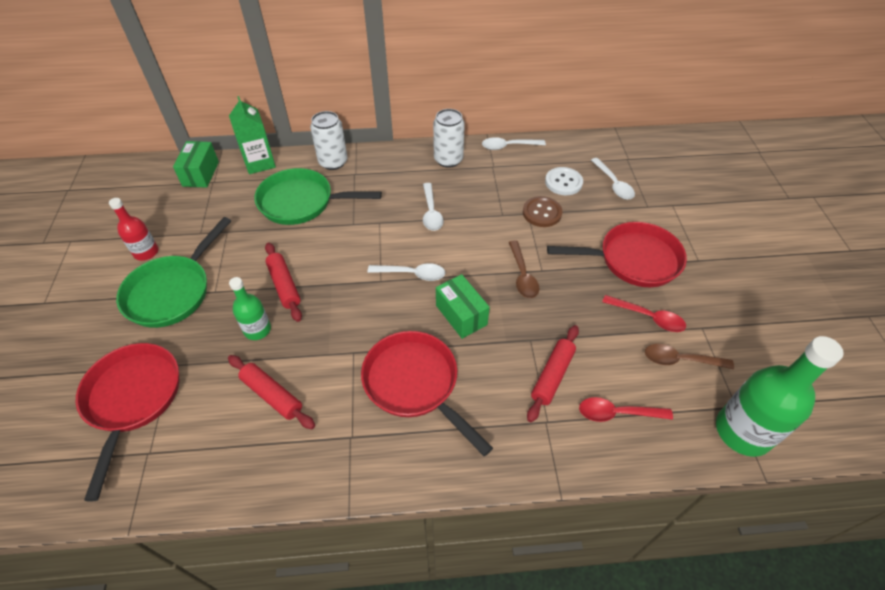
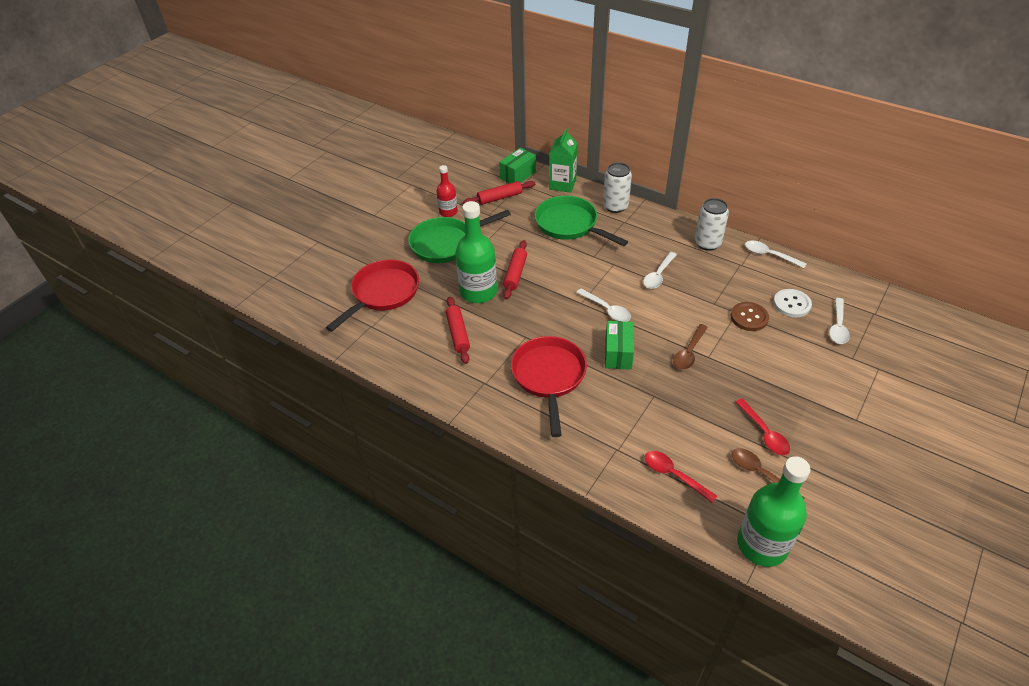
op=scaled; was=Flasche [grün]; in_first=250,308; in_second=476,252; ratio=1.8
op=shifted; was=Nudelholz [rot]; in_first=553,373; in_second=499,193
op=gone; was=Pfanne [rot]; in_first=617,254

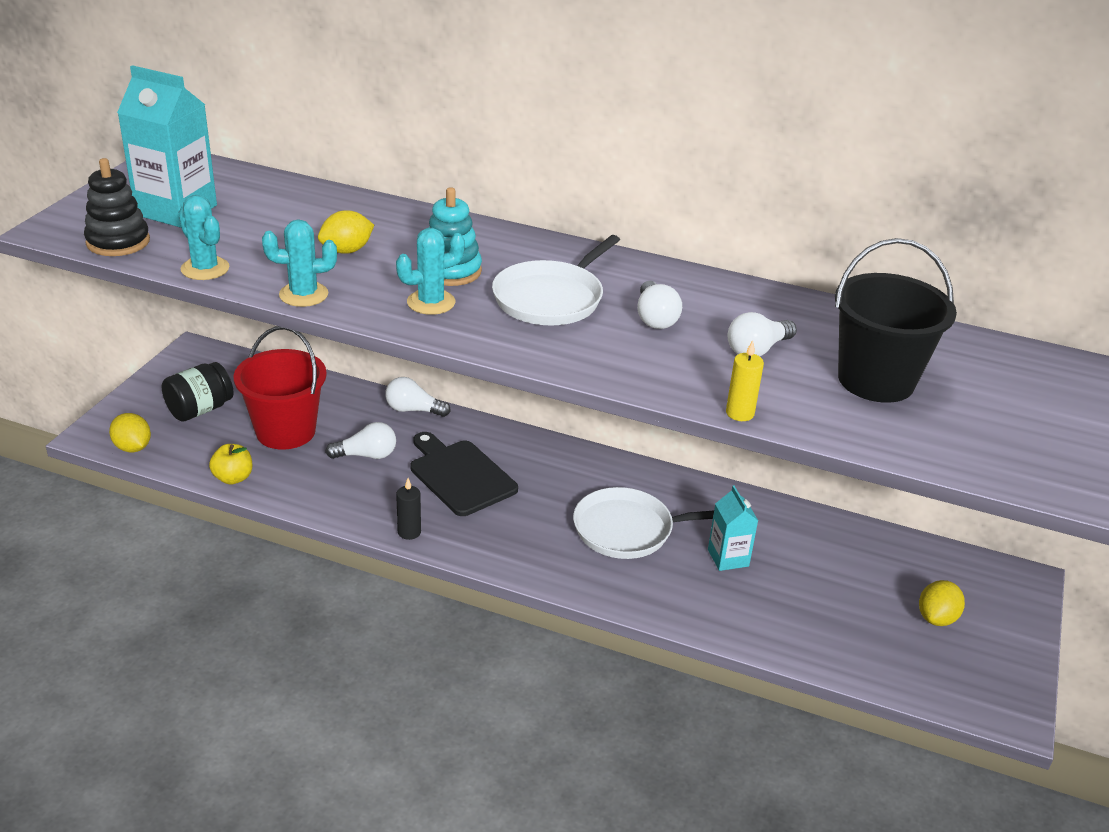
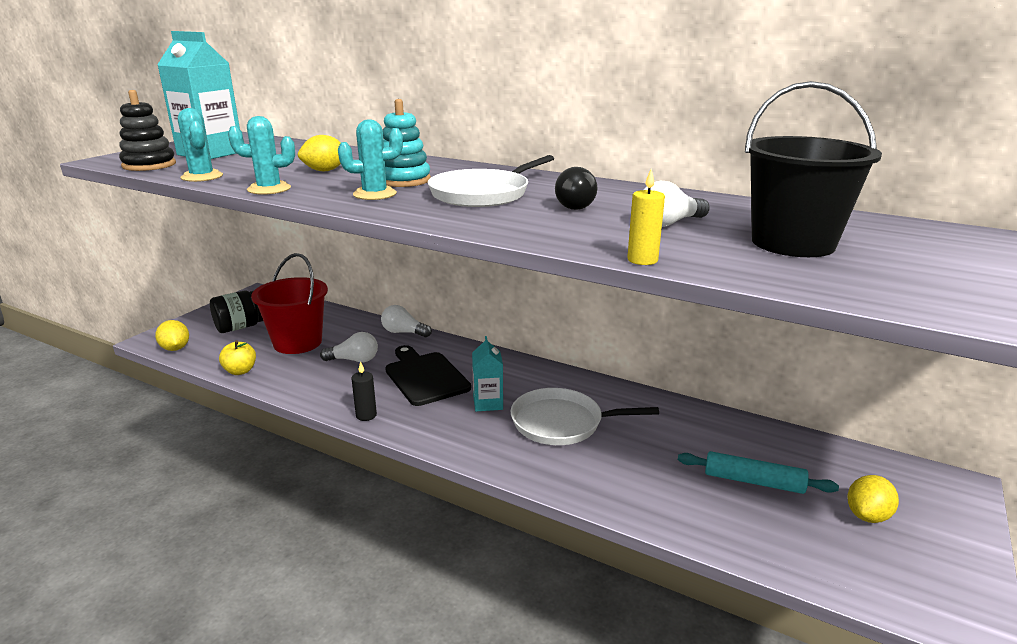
op=repainted; was=Glühbirne [weiß]; now=Glühbirne [schwarz]; in_first=659,305; in_second=576,188
op=shifted; was=Getränkekarton [türkis]; in_first=733,528; in_second=487,373
op=new; now=Nudelholz [türkis]; in_second=758,472

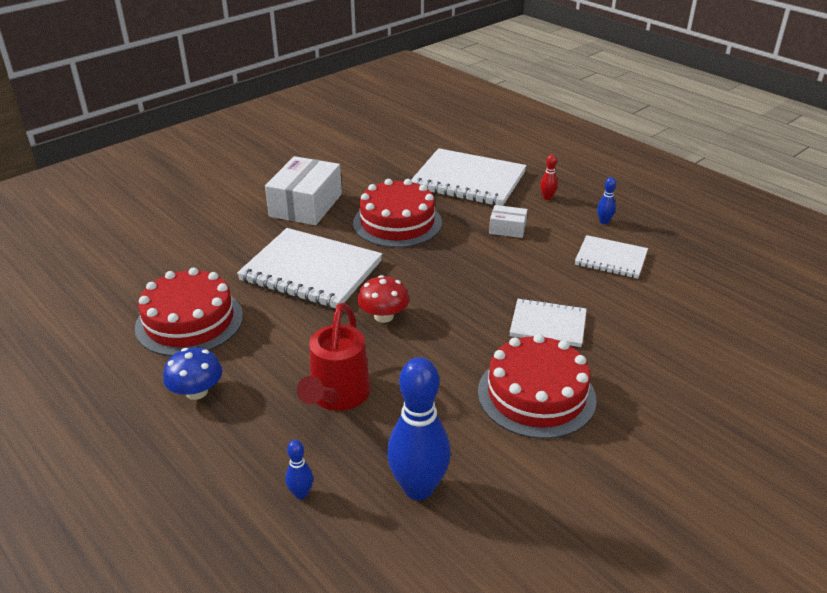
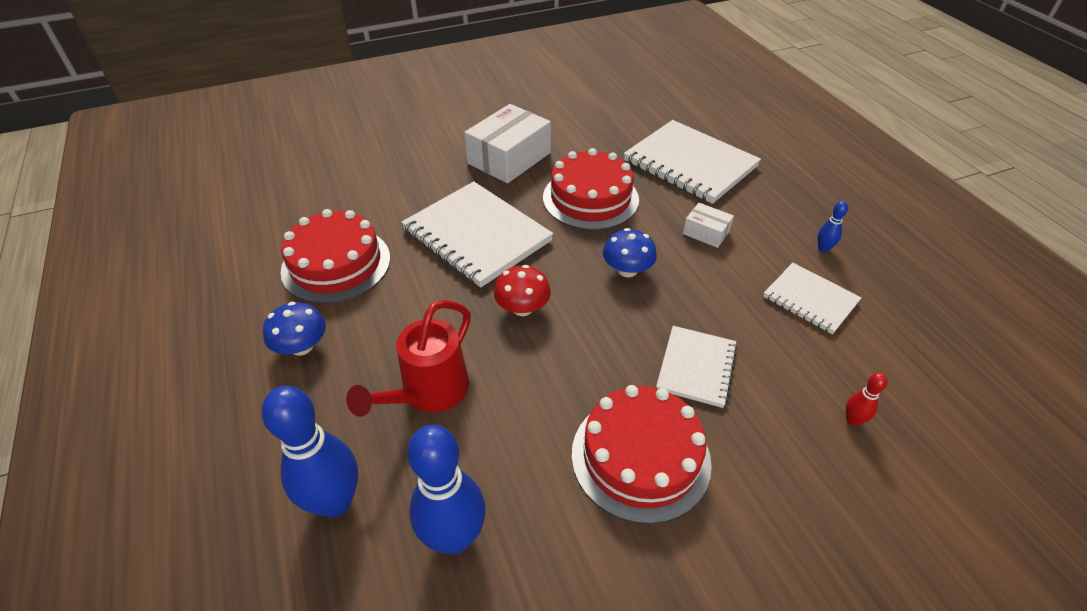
op=scaled; was=Bowlingkegel [blau]; in_first=299,469; in_second=310,451; ratio=2.27
op=rotated; was=Notizbuch [weiß]; in_first=548,322; in_second=697,367; clockwise=75
op=shifted; was=Bowlingkegel [rot]; in_first=549,177; in_second=867,399
op=new; now=Pilz [blau]; in_second=630,252

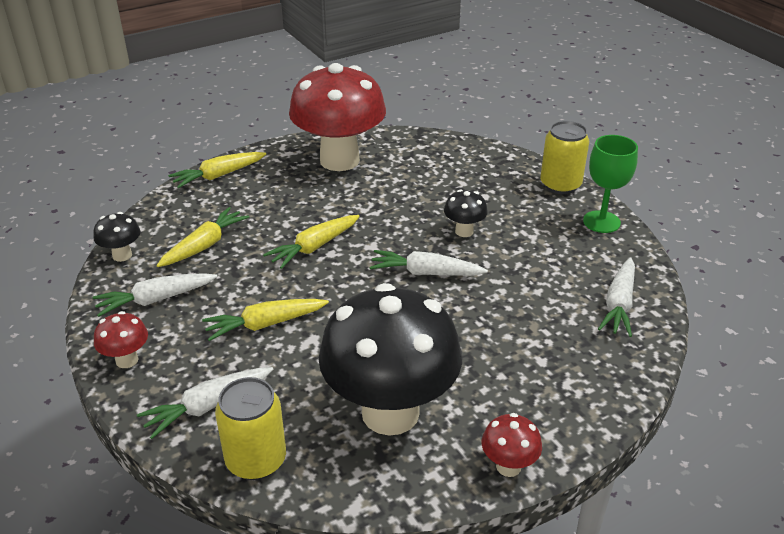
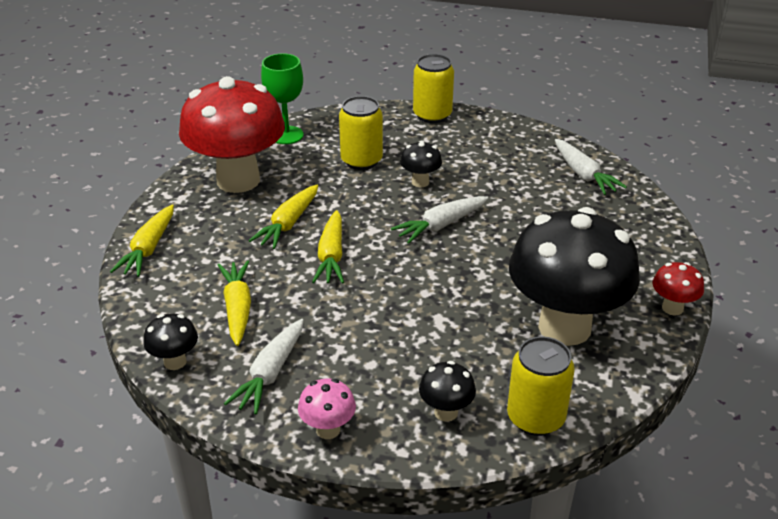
op=repainted; was=Pilz [rot]; now=Pilz [rosa]; in_first=121,339; in_second=327,408
op=swapped; was=Karotte [weiß]; now=Pilz [schwarz]; in_first=205,403; in_second=447,391
op=shifted; was=Karotte [gelb]; in_first=265,320; in_second=283,217
op=shifted; was=Kelch [grün]; in_first=610,184; in_second=282,98
op=new; now=Dose [gelb]; in_second=361,133

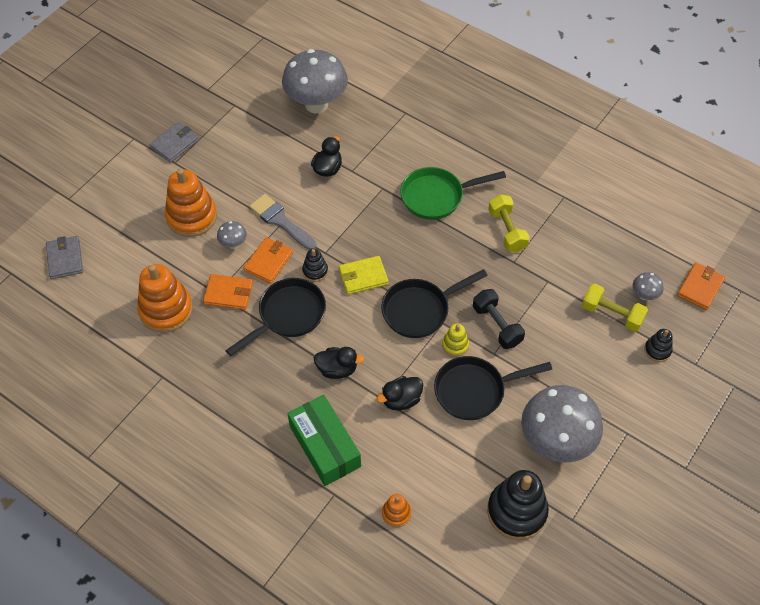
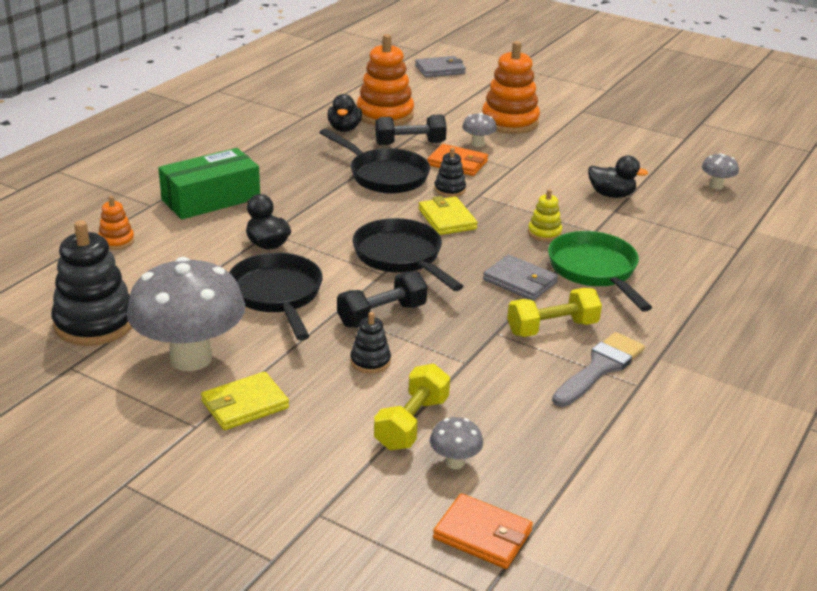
op=shifted; was=Geldbörse [grau]; in_first=174,142; in_second=520,278
op=swapped; was=Geldbörse [orange]; now=Hantel [schwarz]; in_first=228,292; in_second=411,129
op=shifted; was=Pinsel [grau]; in_first=283,222; in_second=598,369
op=scaled; was=Pilz [grau]; in_first=315,81; in_second=720,171; ratio=0.42
op=shifted; was=Ente [schwarz]; in_first=339,363; in_second=344,113
op=shifted; was=Stapelspielzeug [gelb]; in_first=455,340; in_second=545,215
op=shifted; was=Stapelspielzeug [schwarz]; in_first=658,345; in_second=370,342
op=new; now=Geldbörse [gelb]; in_second=245,401

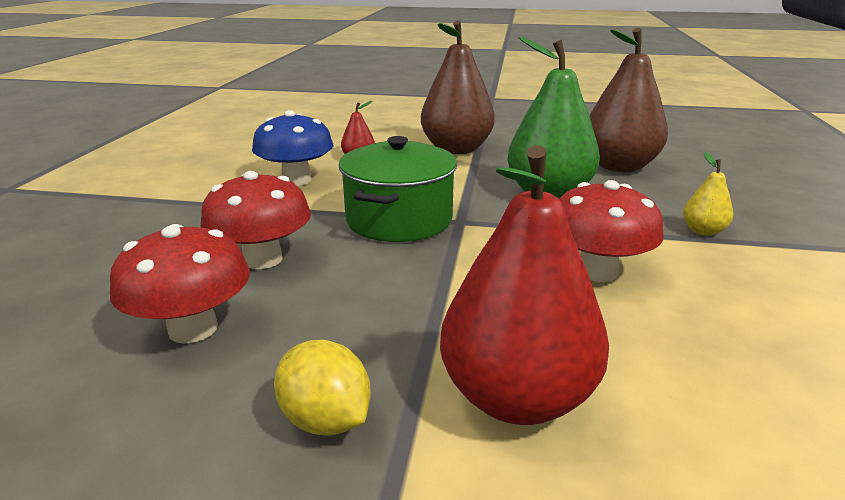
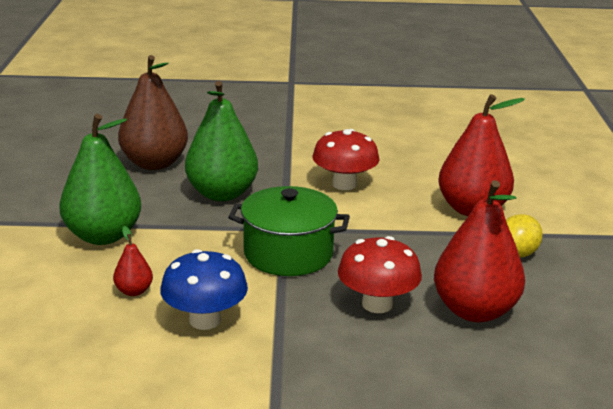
op=swapped; was=Pilz [rot]; now=Birne [rot]; in_first=180,284; in_second=479,251
op=repainted; was=Birne [braun]; now=Birne [grün]; in_first=458,87; in_second=100,179
op=gone; was=Birne [gelb]; in_first=708,194

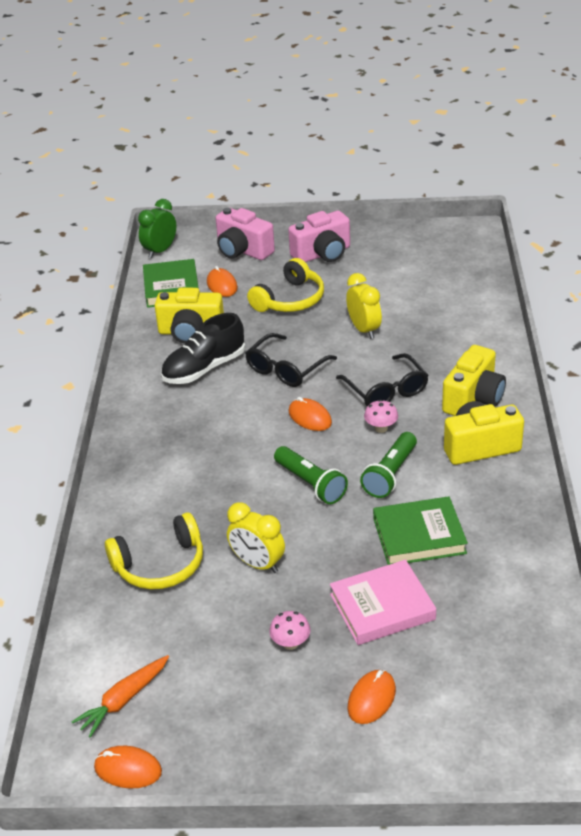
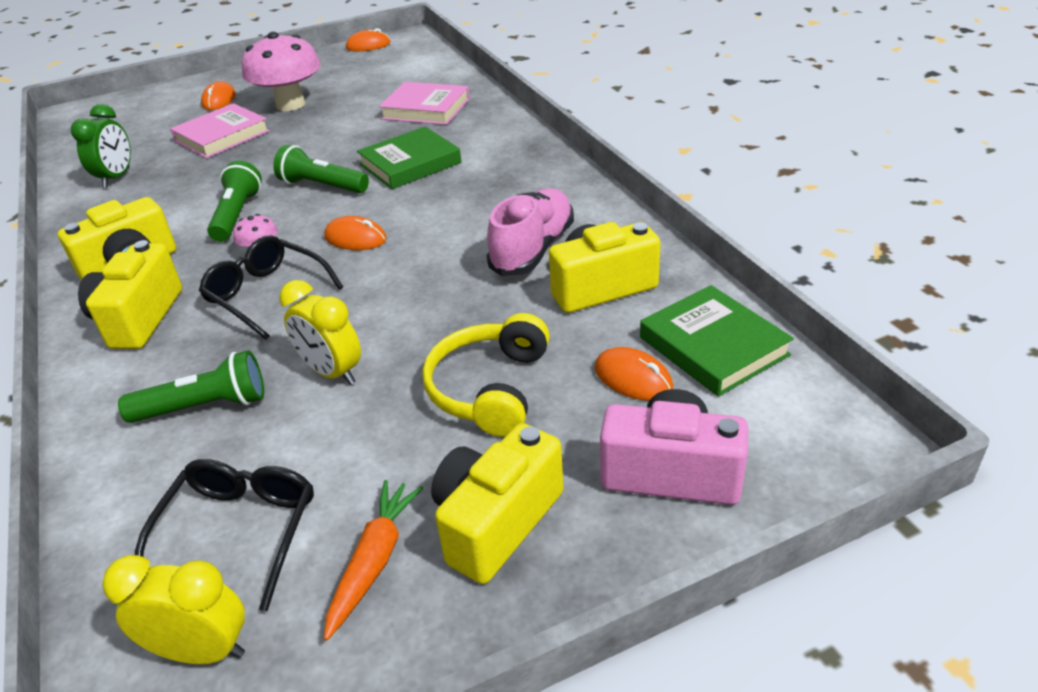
op=shifted; was=Karotte [orange]; in_first=120,696; in_second=373,560
op=swapped; was=Kopfhörer [gelb]; now=Buch [rosa]; in_first=154,551; in_second=424,103
op=shifted; was=Wecker [grün]; in_first=157,228; in_second=101,146
op=repainted; was=Schuh [schwarz]; now=Schuh [rosa]; in_first=203,348; in_second=530,232
op=shifted; was=Wecker [gelb]; in_first=256,537; in_second=173,609
op=shifted; was=Brille [schwarz]; in_first=291,360; in_second=224,535
op=scaled; was=Pilz [rosa]; in_first=289,630; in_second=281,71; ratio=2.34
op=repainted; was=Kamera [rosa]; now=Kamera [gelb]; in_first=319,236; in_second=497,503
op=shifted; was=Buch [grün]; in_first=420,530; in_second=409,158
op=new; now=Taschenlampe [grün]; in_second=191,386

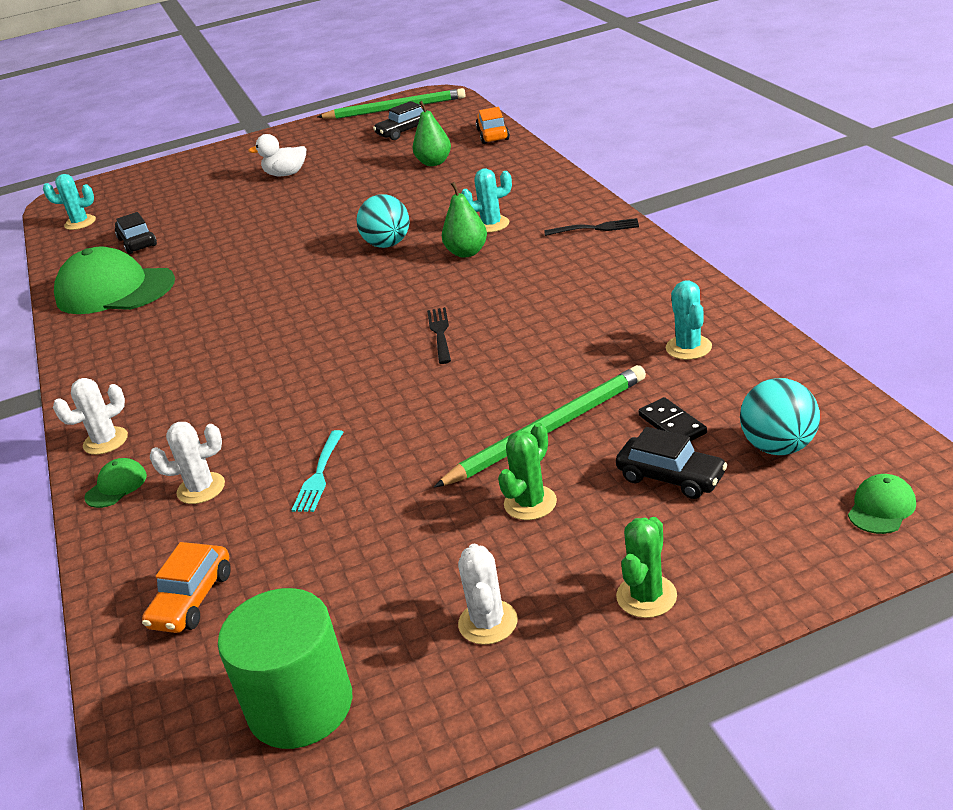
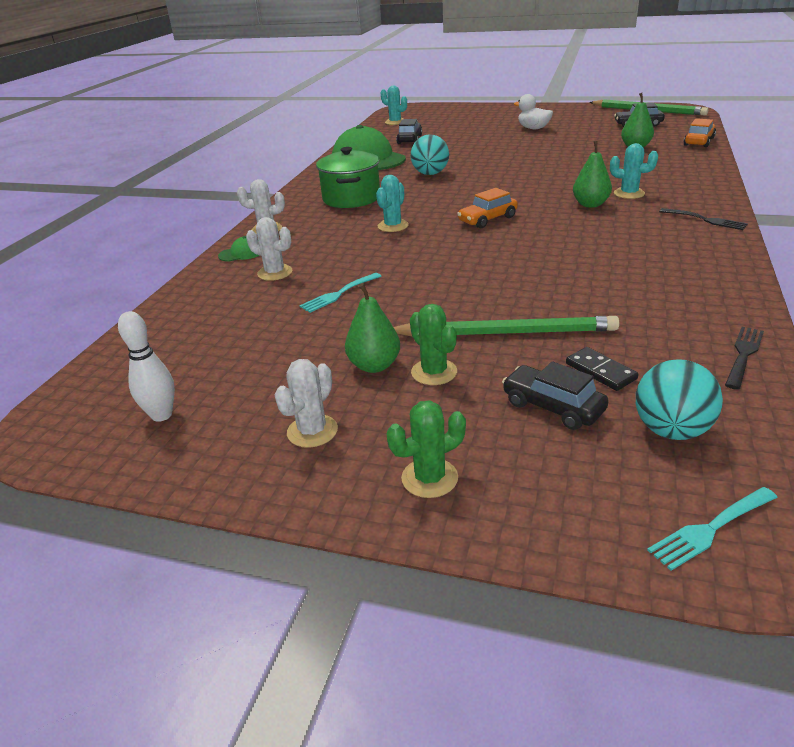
op=shifted; was=Auto [orange]; in_first=186,587; in_second=487,208
op=swapped; was=Vollzylinder [grün]; now=Bowlingkegel [weiß]; in_first=285,668; in_second=146,366
op=shifted; was=Ball [türkis]; in_first=383,221; in_second=430,154
op=shifted; was=Gabel [schwarz]; in_first=439,335; in_second=744,358
op=rotated; was=Kaktus [grün]; in_first=527,471; in_second=433,344; clockwise=75
op=rotated; was=Auto [schwarz]; in_first=672,463; in_second=555,395; clockwise=150
op=rotated; was=Dominostein [schwarz]; in_first=672,419; in_second=602,369; clockwise=-45
op=shifted; was=Kaktus [türkis]; in_first=689,320; in_second=392,203
op=swapped; was=Kappe [grün]; now=Gabel [türkis]; in_first=882,504; in_second=712,529
op=new; now=Kochtopf [grün]; in_second=348,177
op=new; now=Birne [grün]; in_second=372,328

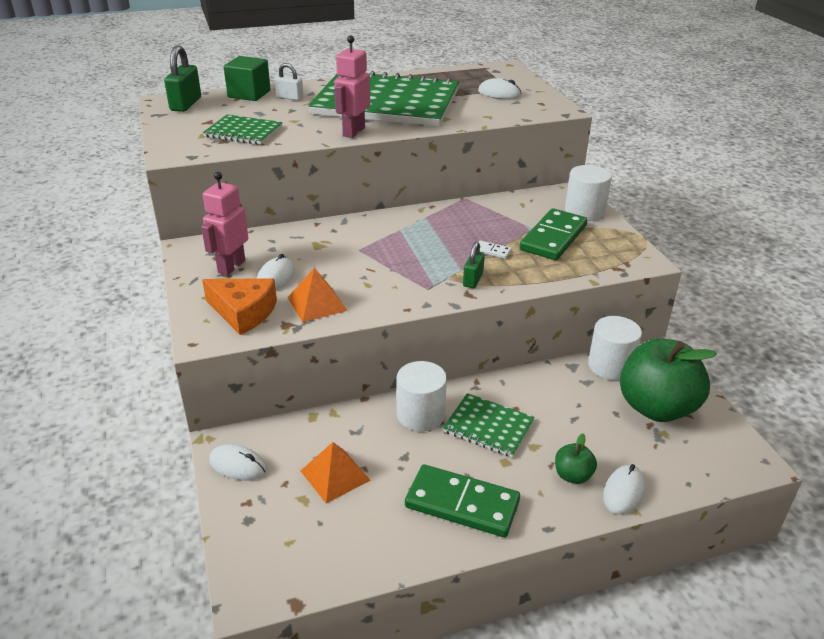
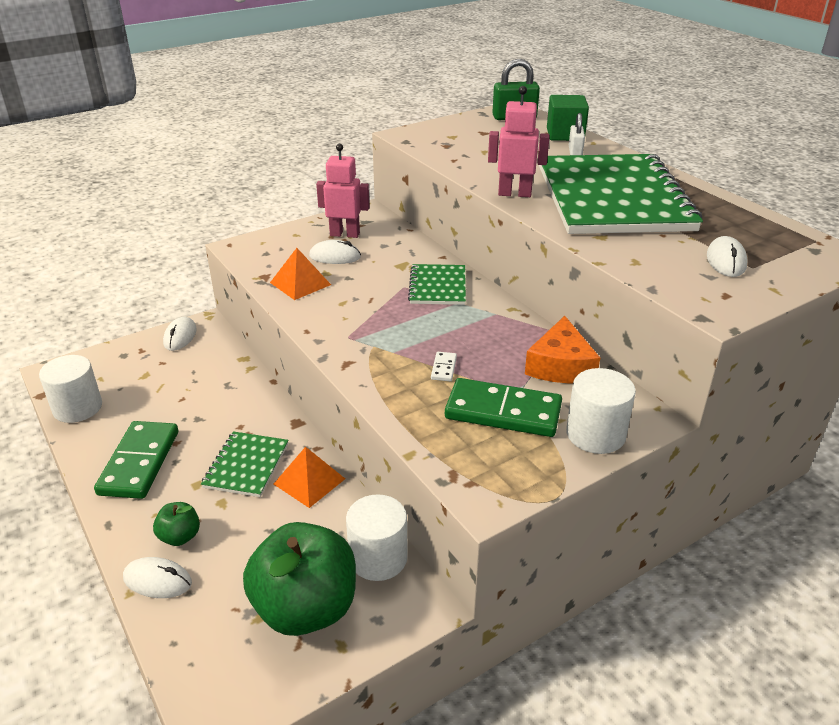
op=shifted; was=Käse [orange]; in_first=239,306; in_second=562,349
op=shifted; was=Notizbuch [grün]; in_first=243,129; in_second=437,284
op=shifted; was=Pyramide [orange]; in_first=336,472; in_second=309,477
op=shifted; was=Vollzylinder [weiß]; in_first=422,396; in_second=70,389
op=gone; was=Vorhängeschloss [grün]; in_first=474,265

